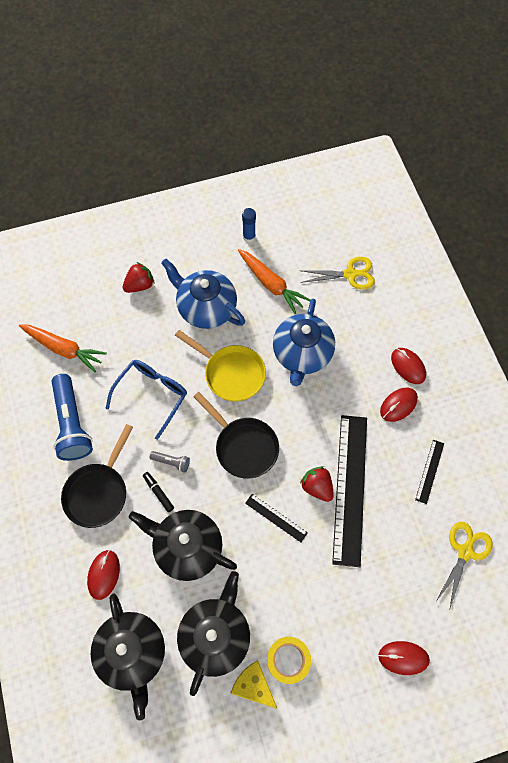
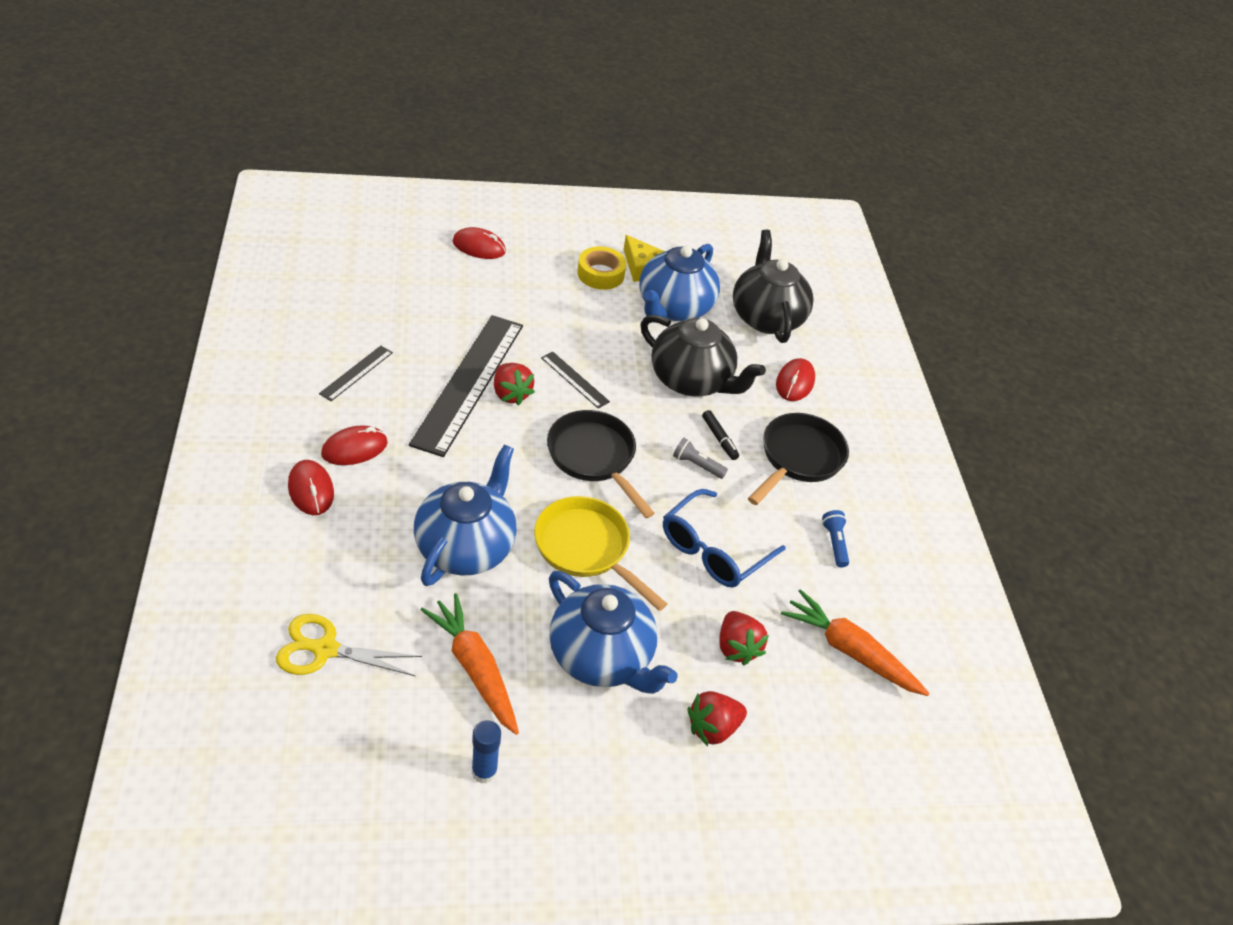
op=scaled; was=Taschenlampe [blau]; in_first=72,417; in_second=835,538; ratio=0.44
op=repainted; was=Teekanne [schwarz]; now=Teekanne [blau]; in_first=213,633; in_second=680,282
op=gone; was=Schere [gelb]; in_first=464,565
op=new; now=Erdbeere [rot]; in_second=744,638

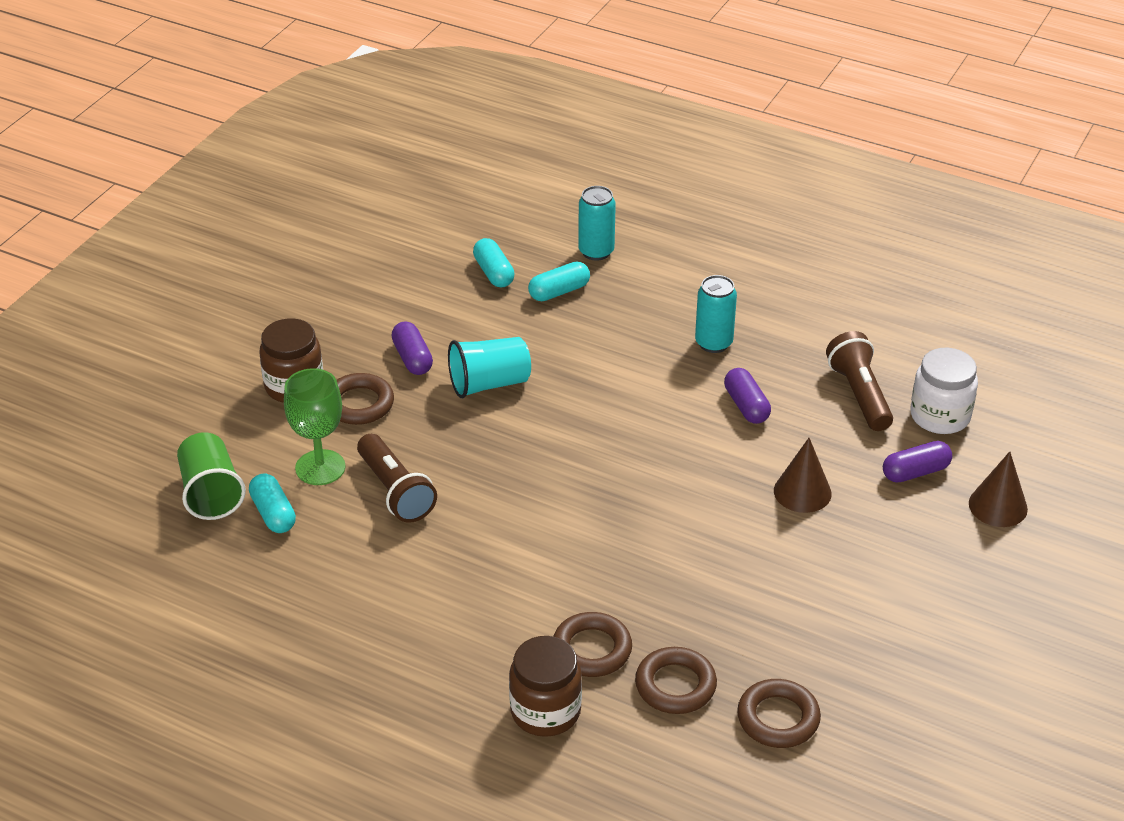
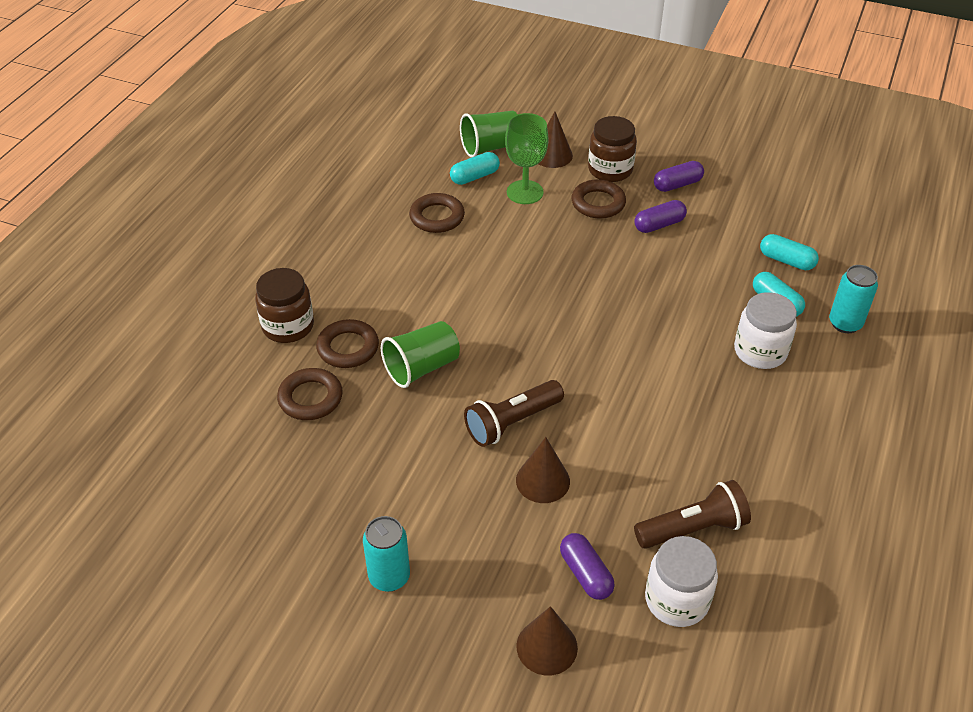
op=shifted; was=Taschenlampe [braun]; in_first=397,478; in_second=514,413
op=gone; was=Becher [türkis]; in_first=489,367
op=rotated; was=Kapsel [türkis]; in_first=494,263; in_second=789,252; clockwise=60
op=shifted; was=Dose [türkis]; in_first=716,314; in_second=386,554
op=shifted; was=Kapsel [lila]; in_first=747,396; in_second=679,176
op=shifted; was=Ring [braun]; in_first=779,713; in_second=437,213
op=new; now=Becher [grün]; in_second=420,354
op=new; now=Kegel [braun]; in_second=556,139
op=new; now=Einmachglas [weiß]; in_second=765,330

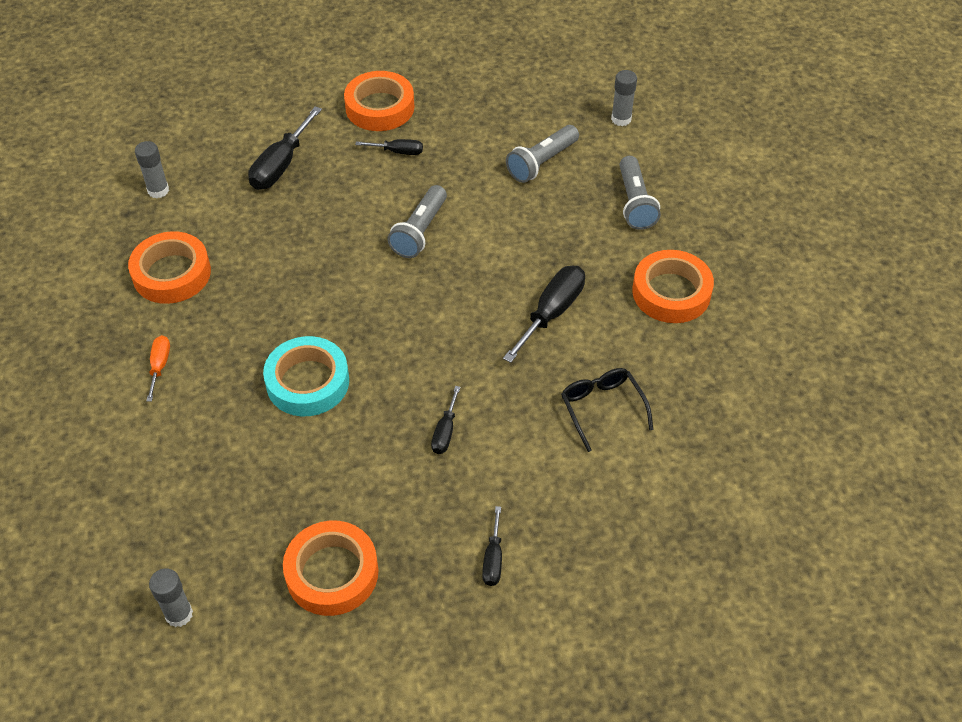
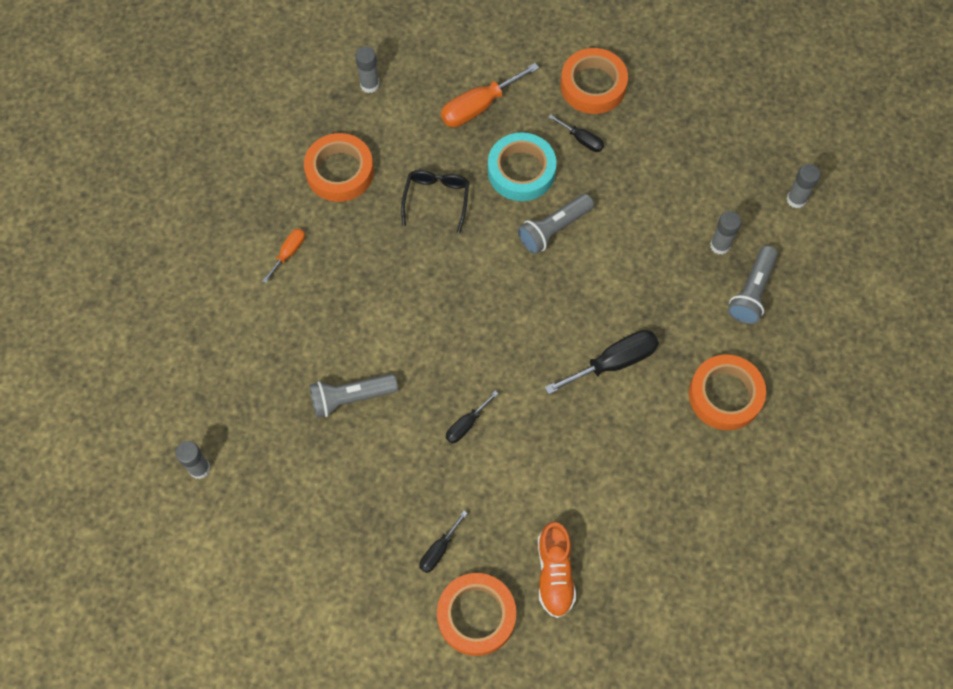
op=repainted; was=Schraubenzieher [schwarz]; now=Schraubenzieher [orange]; in_first=285,148; in_second=490,95
op=shifted; was=Klebeband [türkis]; in_first=306,376; in_second=522,166
op=shifted; was=Klebeband [orange]; in_first=330,568; in_second=476,614
op=shifted; was=Taschenlampe [grau]; in_first=542,154; in_second=353,396
op=shifted; was=Brille [schwarz]; in_first=607,410; in_second=435,201
op=new; now=Schuh [orange]; in_second=557,570
op=new; now=Klebestift [grau]; in_second=725,233

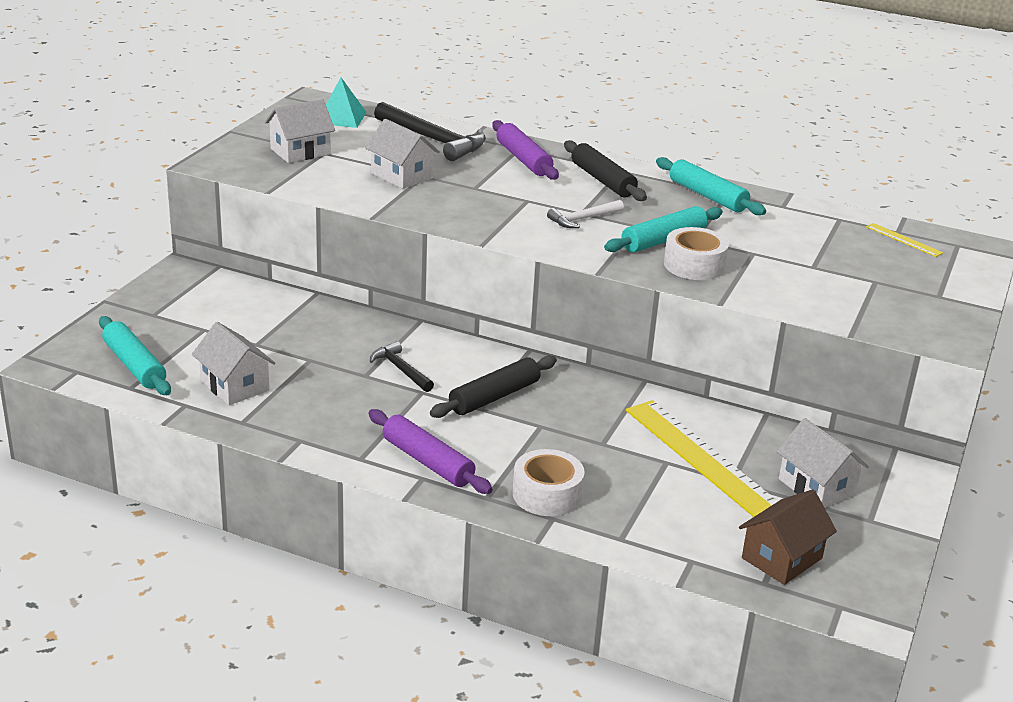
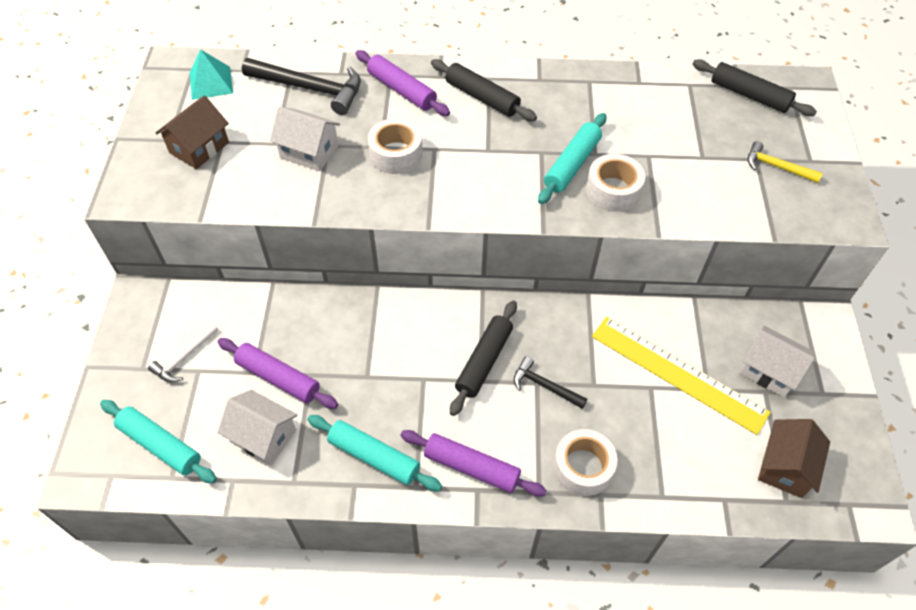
op=repainted; was=Haus [weiß]; now=Haus [braun]; in_first=300,131; in_second=192,132
op=shifted; was=Hammer [schwarz]; in_first=402,366; in_second=551,382
op=shifted; was=Hammer [weiß]; in_first=585,214; in_second=183,352
op=shifted; was=Nudelholz [türkis]; in_first=711,186; in_second=374,453
op=swapped; was=Lineal [gelb]; now=Nudelholz [schwarz]; in_first=904,240; in_second=754,87
op=new; now=Nudelholz [lila]; in_second=277,373
op=new; now=Klebeband [weiß]; in_second=395,146
op=new; now=Hammer [gelb]; in_second=785,162

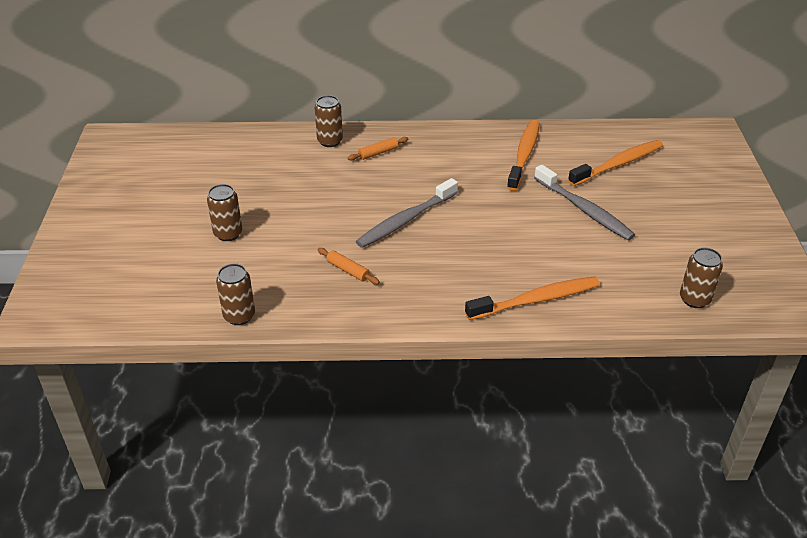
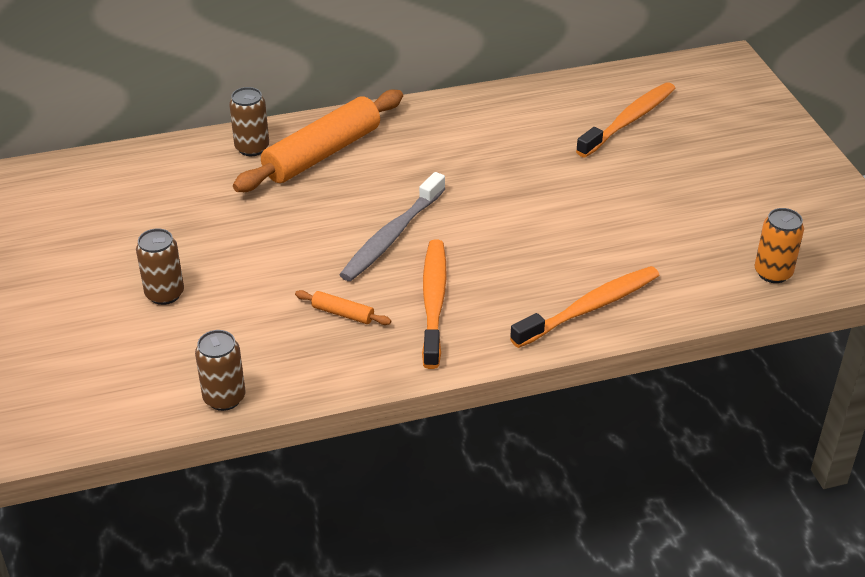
op=scaled; was=Nudelholz [orange]; in_first=378,149; in_second=318,140; ratio=2.4
op=shifted; was=Zahnbürste [orange]; in_first=523,155; in_second=434,304
op=gone; was=Zahnbürste [grau]; in_first=584,202
op=repainted; was=Dose [braun]; now=Dose [orange]; in_first=701,278; in_second=779,245

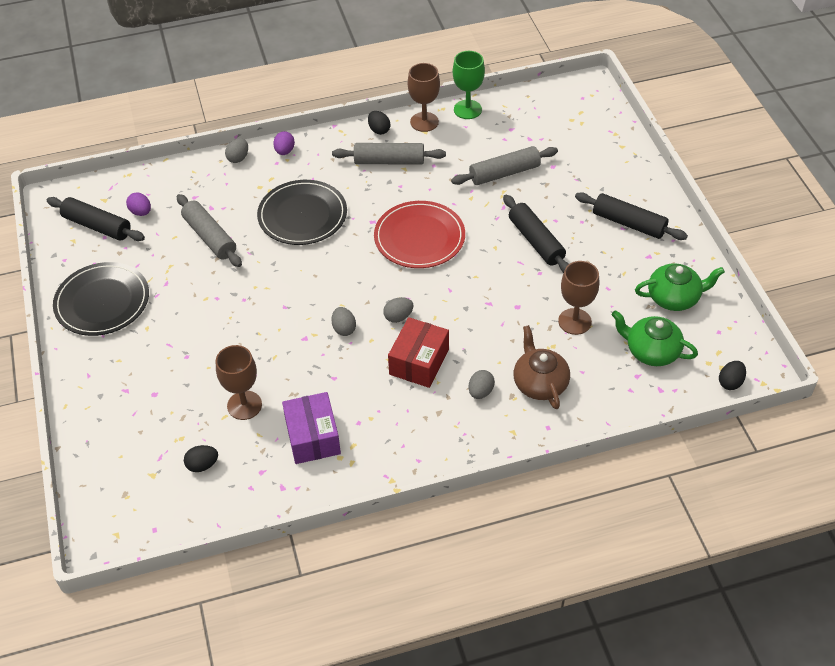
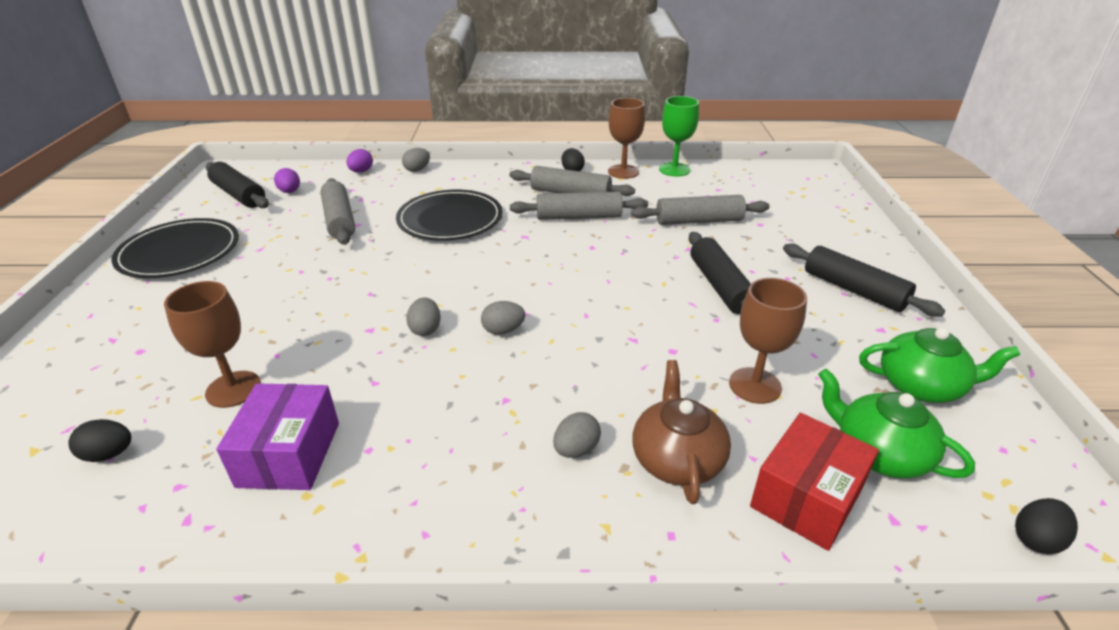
op=shifted; was=Ei [lila]; in_first=284,143; in_second=359,161
op=gone; was=Teller [rot]; in_first=419,234
op=shifted; was=Schachtel [rot]; in_first=418,352; in_second=814,482
op=new; now=Nudelholz [grau]; in_second=579,206

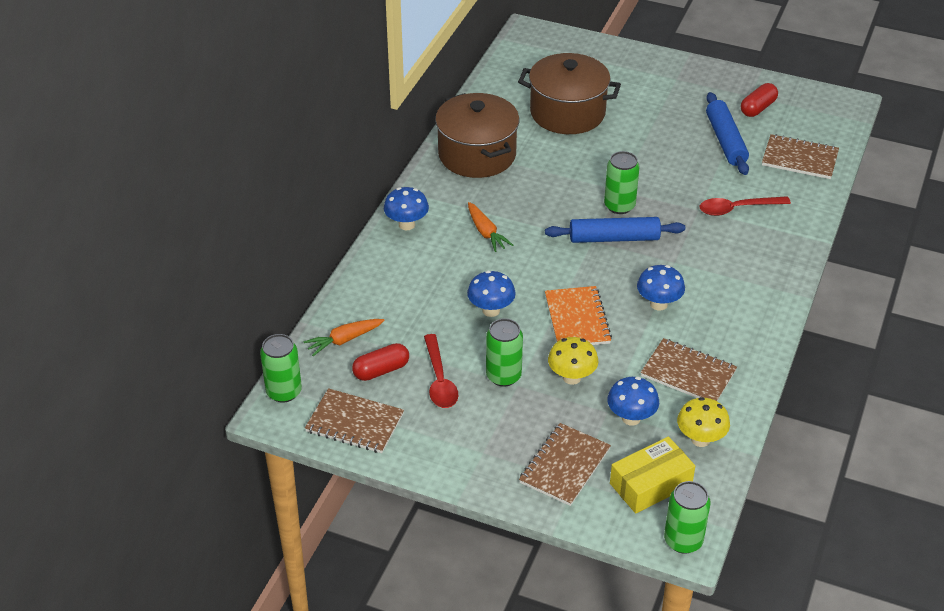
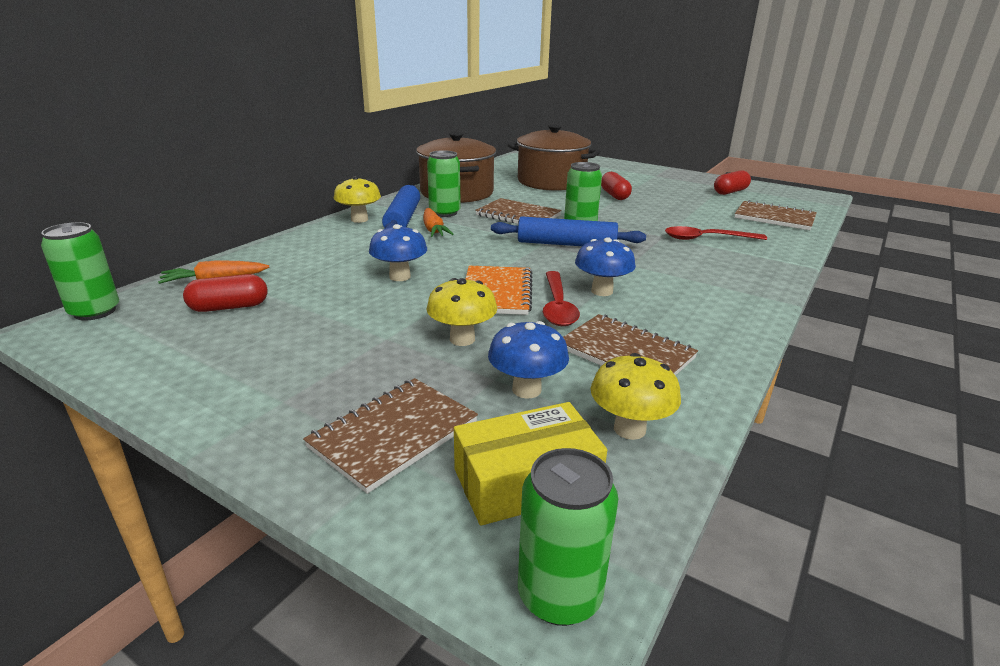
op=shifted; was=Notizbuch [braun]; in_first=354,420; in_second=518,211
op=repainted; was=Pilz [blau]; now=Pilz [gelb]; in_first=406,208; in_second=357,199
op=shifted; was=Löffel [rot]; in_first=441,371; in_second=561,298
op=shifted; was=Dose [grün]; in_first=504,352; in_second=444,183
op=shifted; was=Nudelholz [blau]; in_first=727,133; in_second=401,207
op=new; now=Kapsel [rot]; in_second=616,186

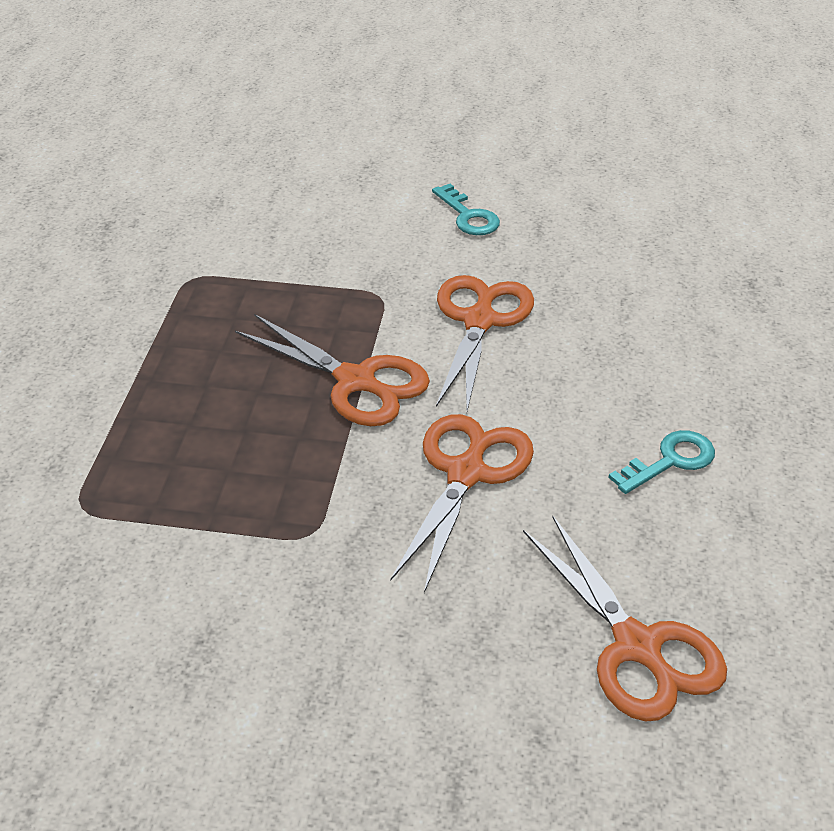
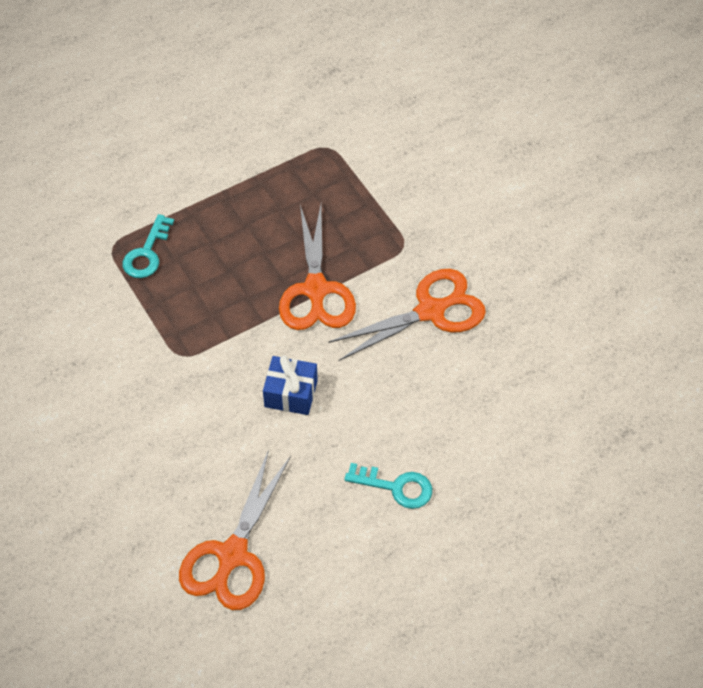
op=swapped; was=Schere [orange]; now=Geschenk [blau]; in_first=462,503; in_second=290,385
op=shifted; was=Schlüssel [türkis]; in_first=466,209; in_second=148,246

